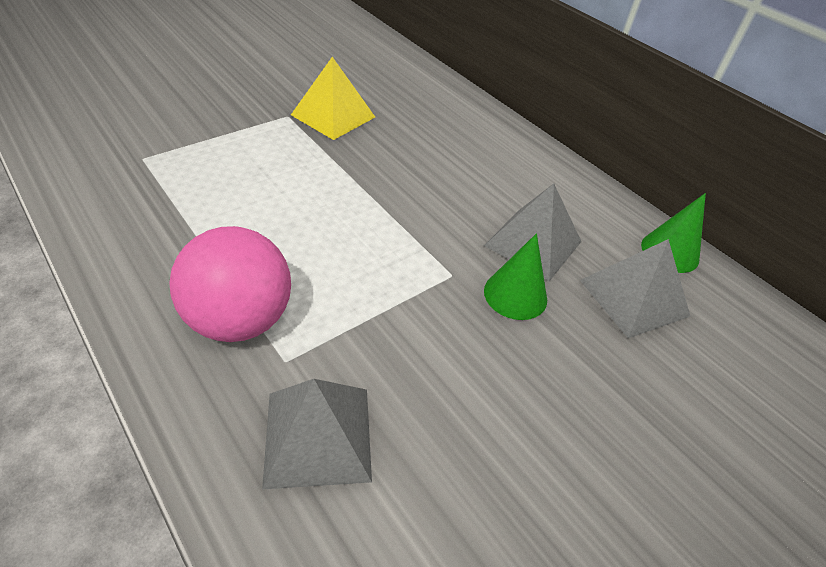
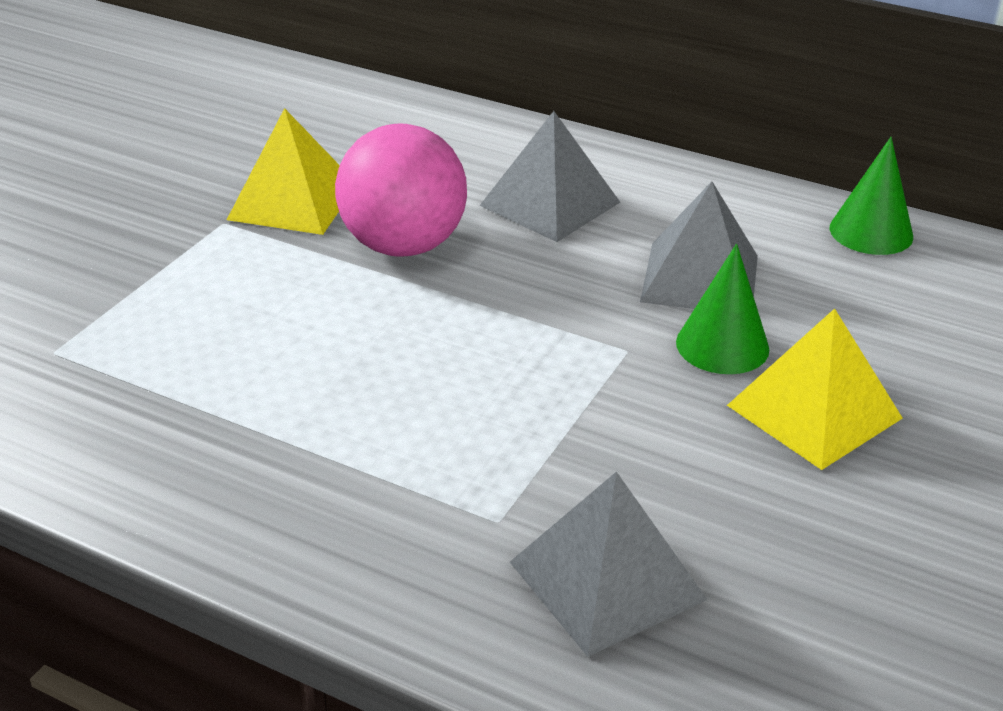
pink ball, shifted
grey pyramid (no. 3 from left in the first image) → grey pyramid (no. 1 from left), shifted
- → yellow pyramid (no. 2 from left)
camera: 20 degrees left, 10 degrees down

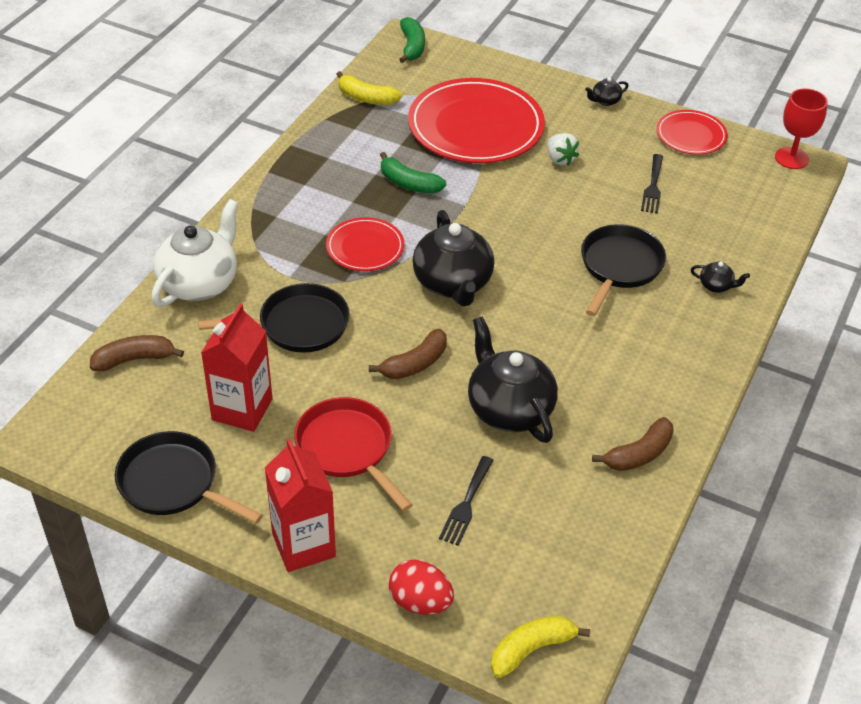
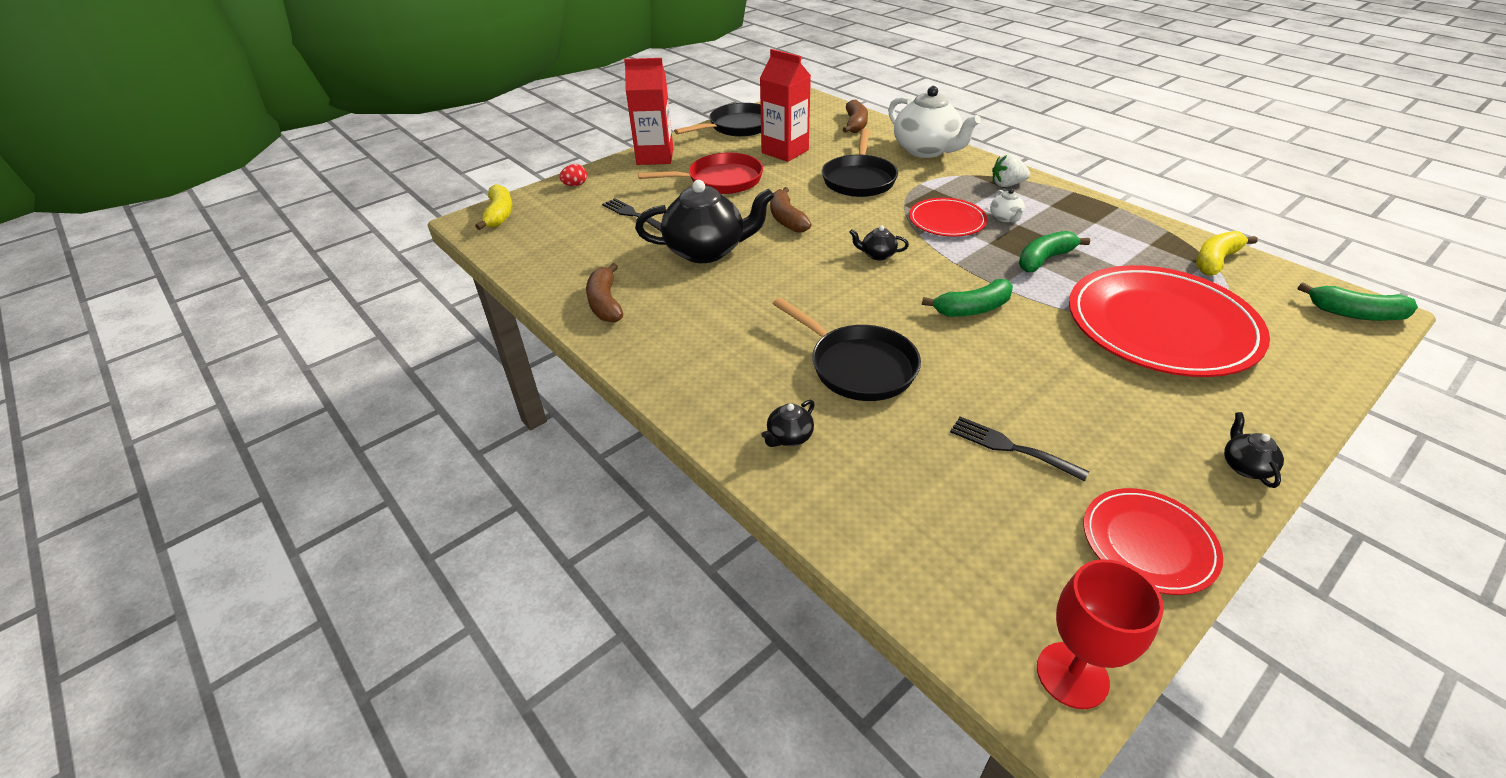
white strawberry, shifted
black teapot (no. 1 from left in the first image) → black teapot (no. 3 from left), x0.43
red egg, x0.59
- → white teapot (no. 2 from left)
- → green banana (no. 1 from left)
camera: 115 degrees right, 5 degrees down

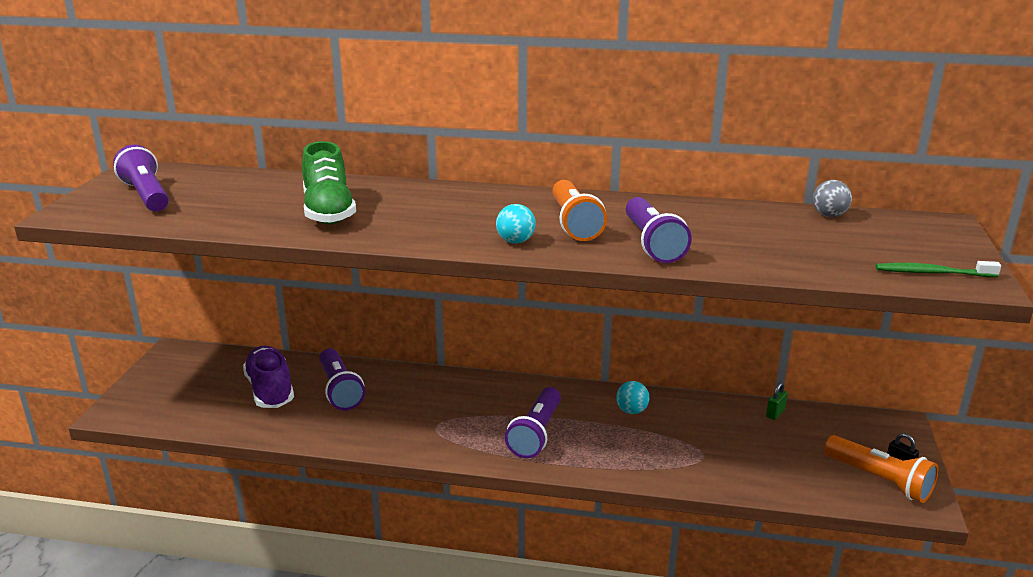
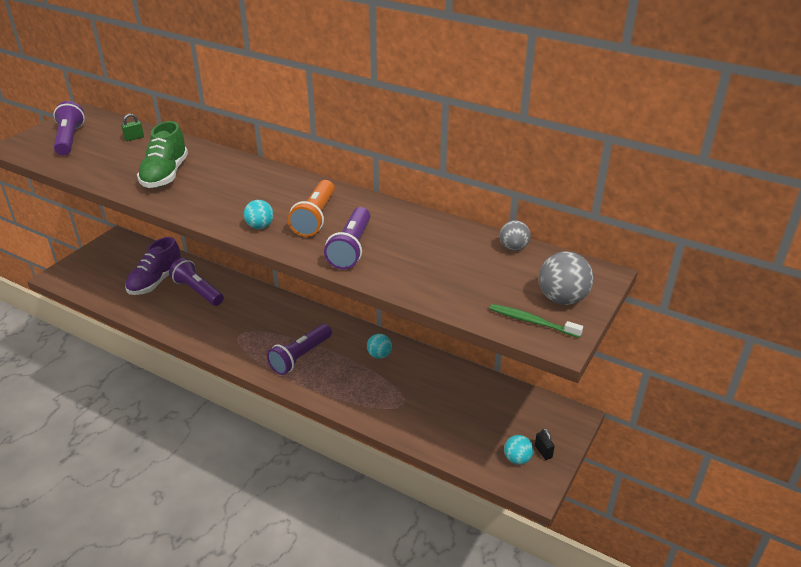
purple shoe, 150 degrees counterclockwise
purple flashlight (no. 2 from left), 135 degrees clockwise
green padlock, shifted
orange flashlight (no. 2 from left) → turquoise ball (no. 3 from left)
- → grey ball (no. 2 from left)
camera: 20 degrees right, 10 degrees up

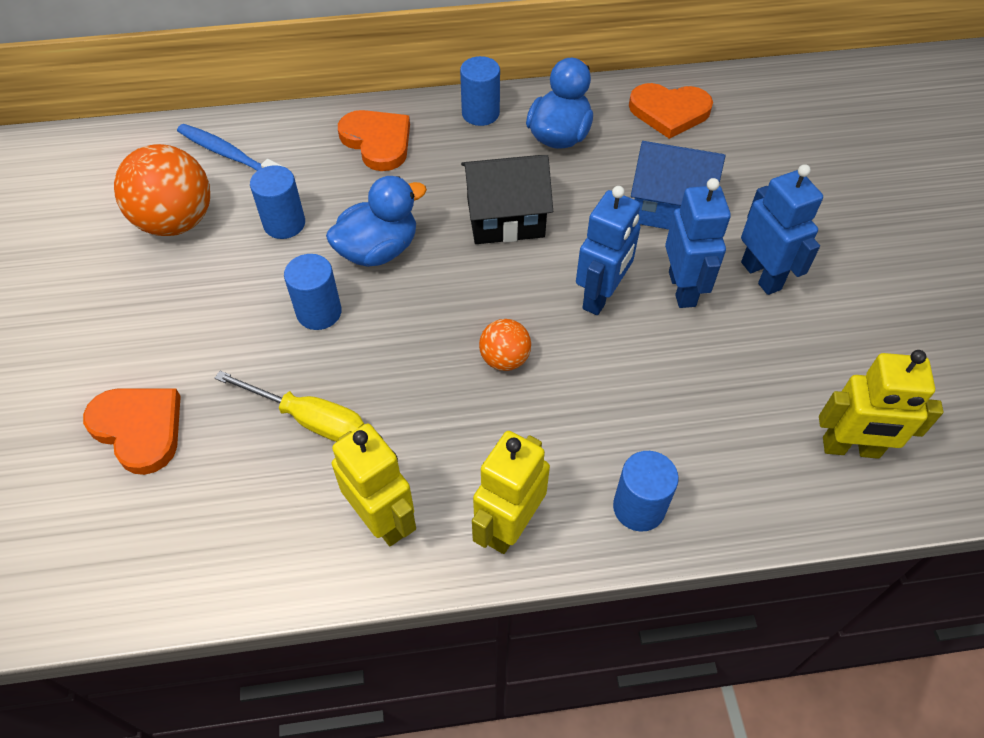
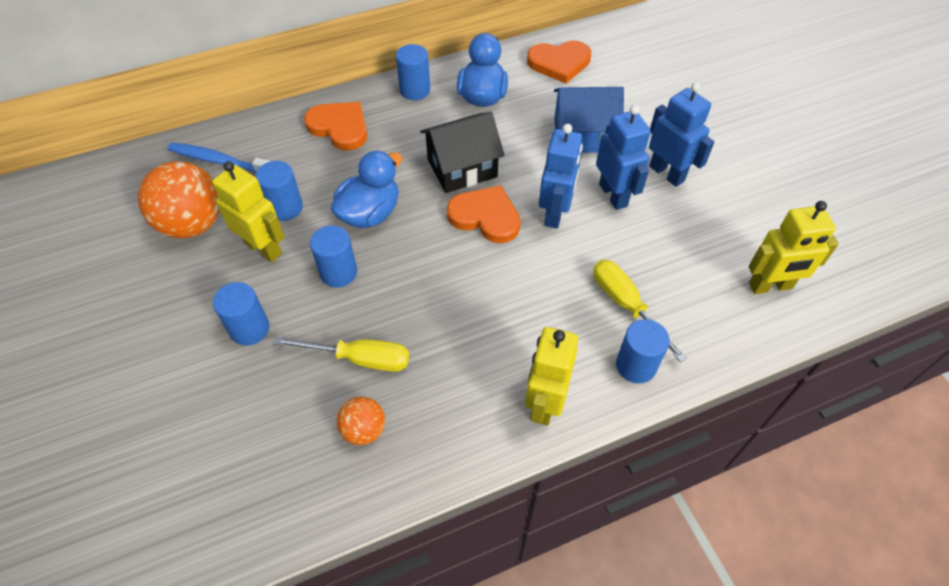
orange ball (no. 2 from left), shifted
orange heart (no. 1 from left in the first image) → orange heart (no. 2 from left), shifted
yellow robot (no. 1 from left), shifted
- → yellow screwdriver (no. 2 from left)
- → blue cylinder (no. 1 from left)
camera: 15 degrees left, 0 degrees up

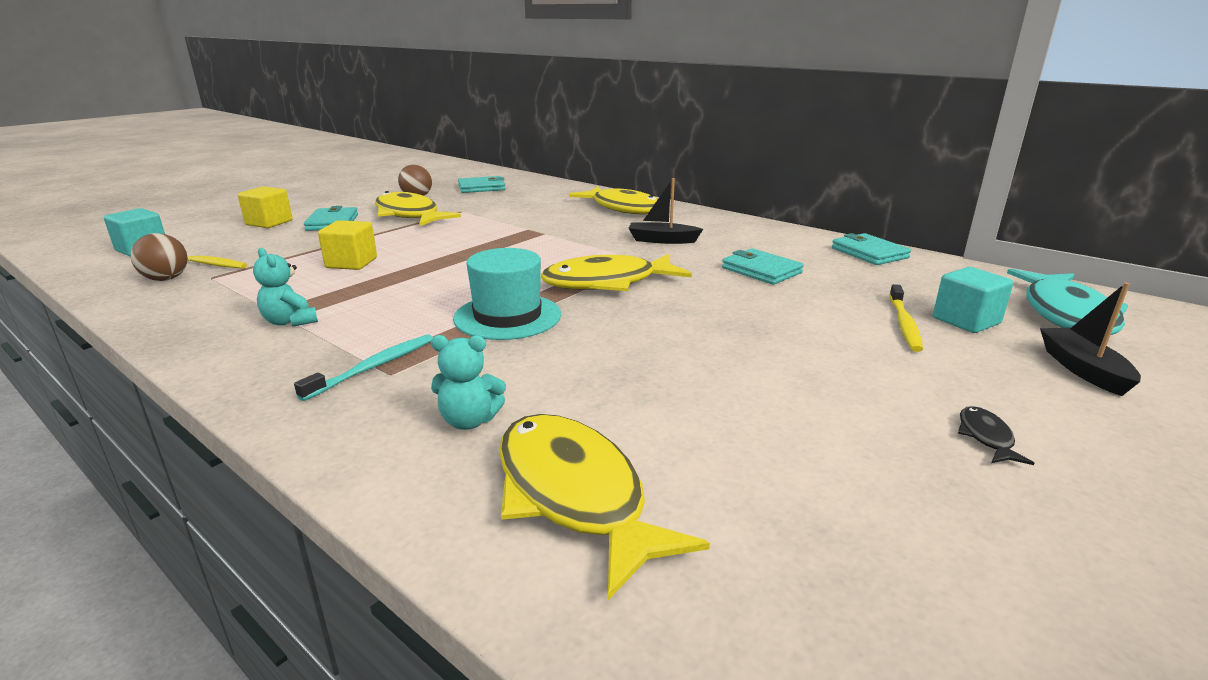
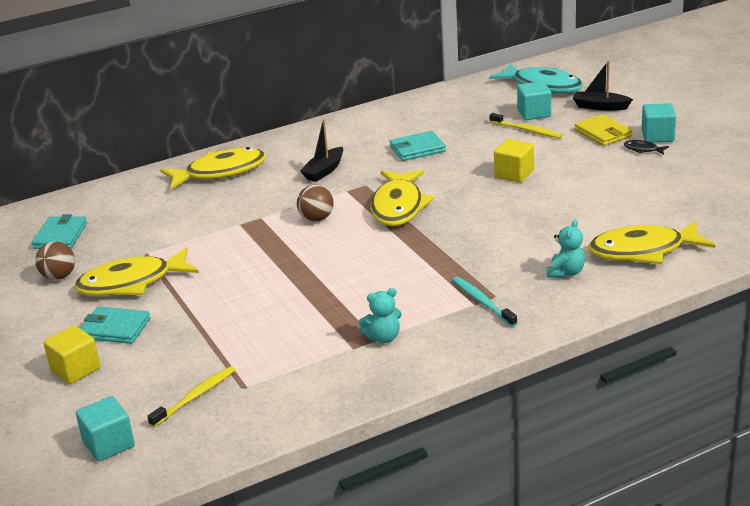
yellow cube (no. 2 from left), shifted
brown ball (no. 1 from left in the first image) → brown ball (no. 2 from left), shifted
turquoise wallet (no. 4 from left) → -
turquoise hat → -
- → turquoise cube (no. 3 from left)
- → yellow wallet
camera: 65 degrees left, 5 degrees up

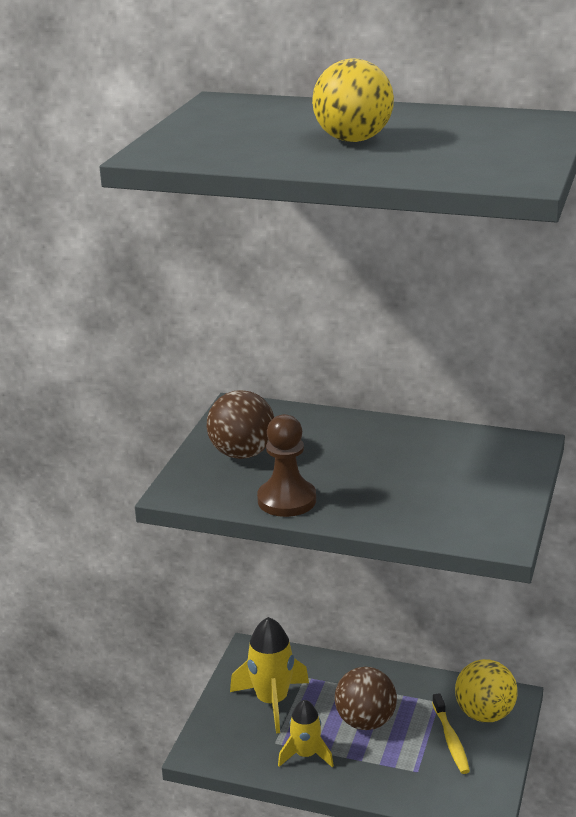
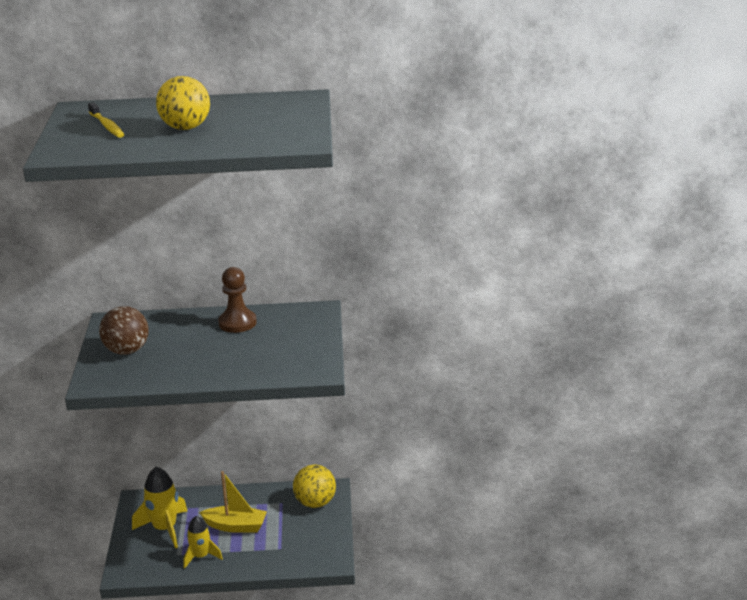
brown pawn, shifted
brown ball (no. 2 from left) → yellow boat
yellow toothbrush, shifted
camera: 20 degrees left, 0 degrees up

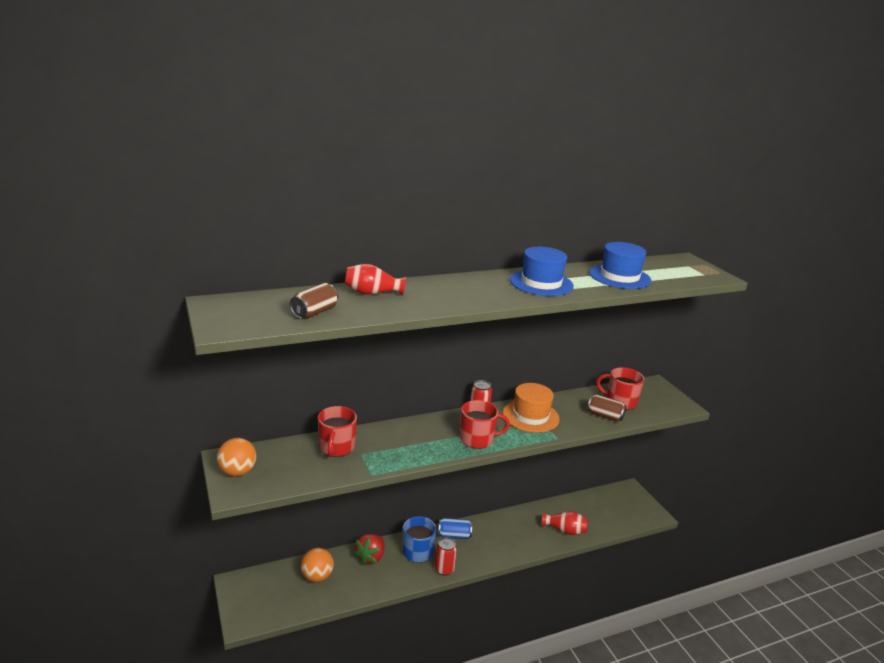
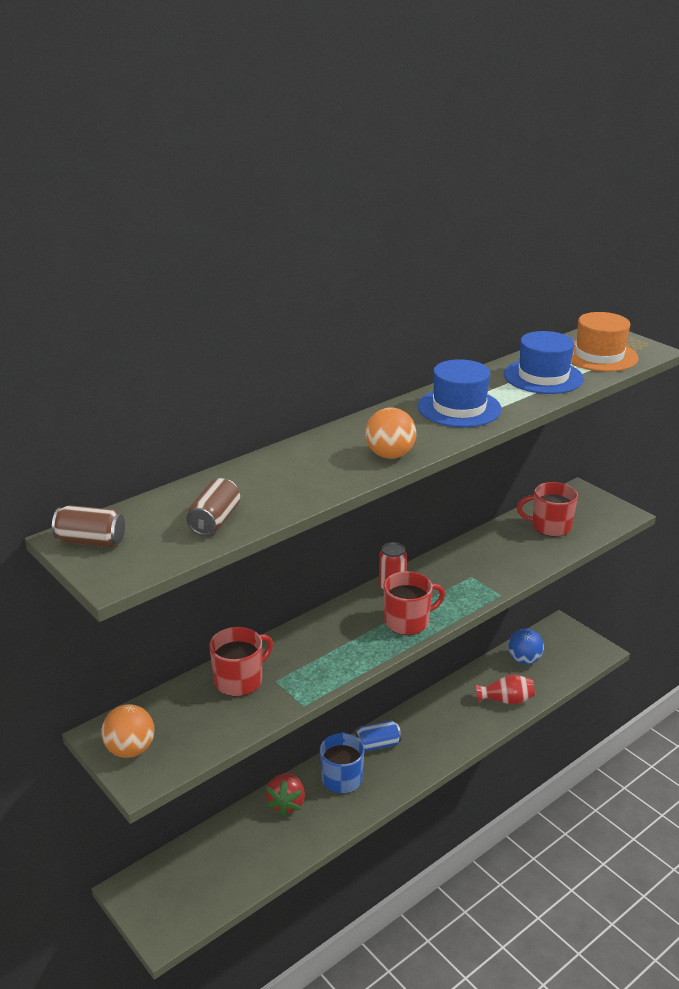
red vase (no. 1 from left) → -
orange hat, shifted
brown can (no. 2 from left in the first image) → brown can (no. 1 from left), shifted
red mug (no. 1 from left), 120 degrees counterclockwise
red can (no. 1 from left) → -
orange ball (no. 2 from left), shifted
- → blue ball
camera: 15 degrees left, 5 degrees up

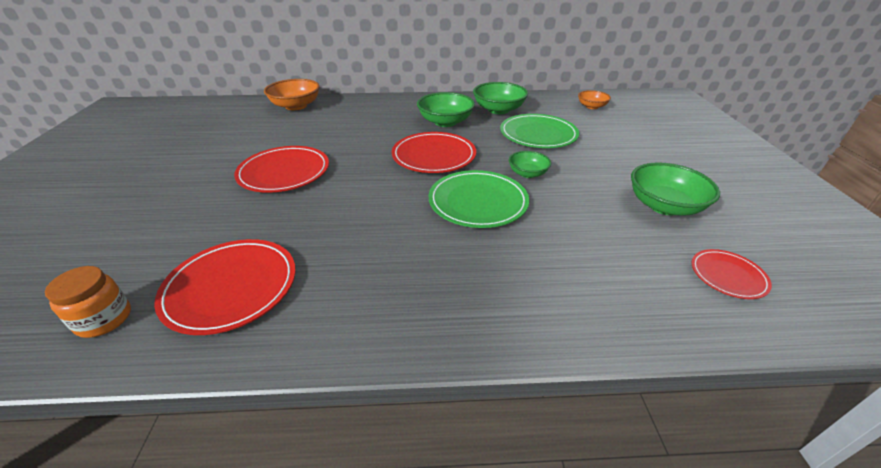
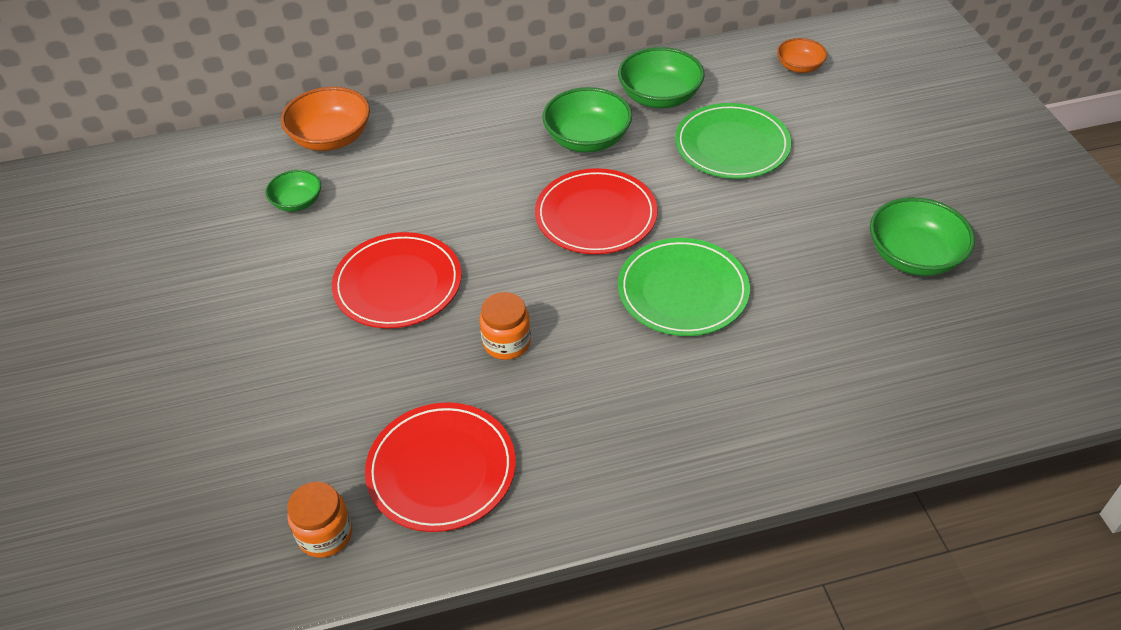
green bowl (no. 3 from left in the first image) → green bowl (no. 1 from left), shifted
red plate (no. 4 from left) → -
- → orange jar (no. 2 from left)
camera: 10 degrees left, 10 degrees up

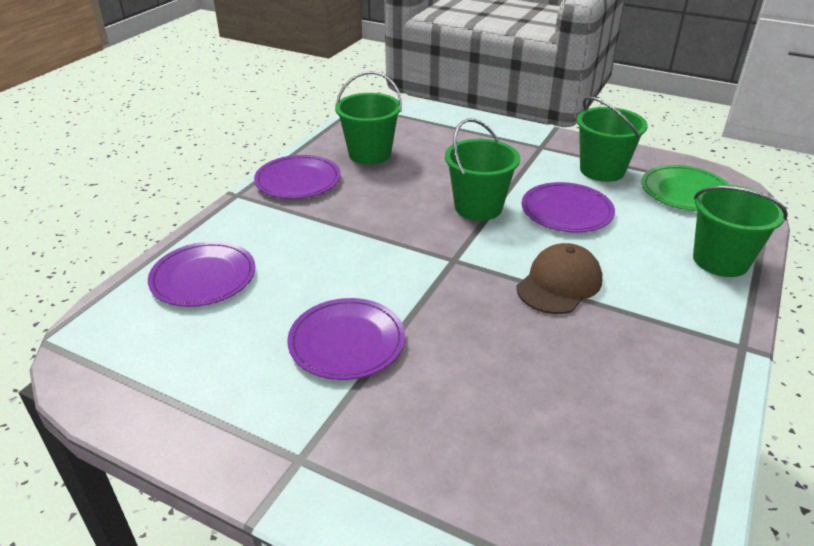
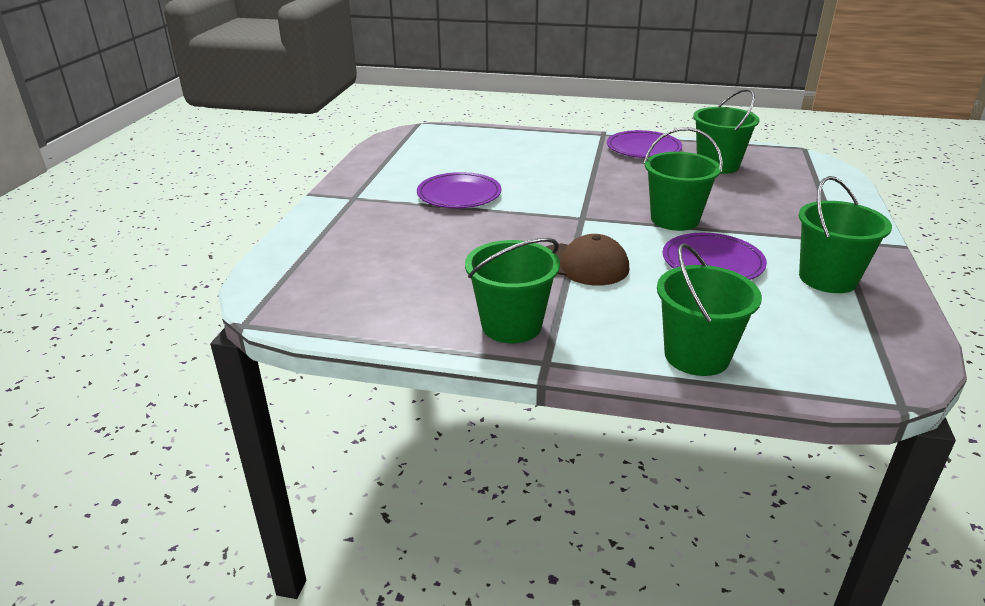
green plate → -
purple plate (no. 1 from left) → -
- → green bucket (no. 1 from left)
camera: 75 degrees right, 5 degrees down

